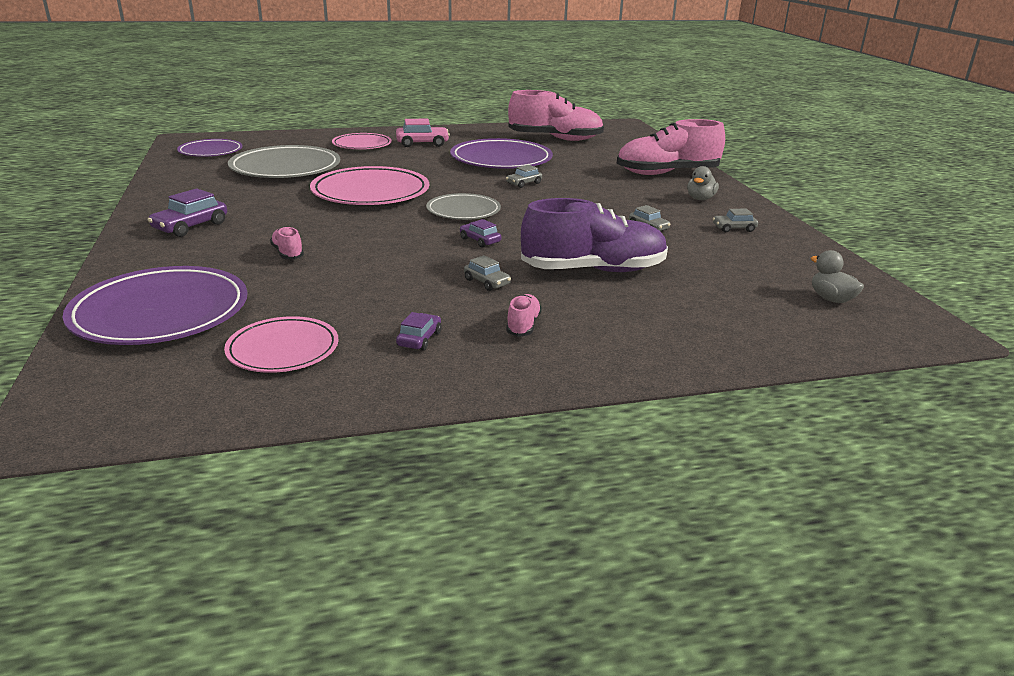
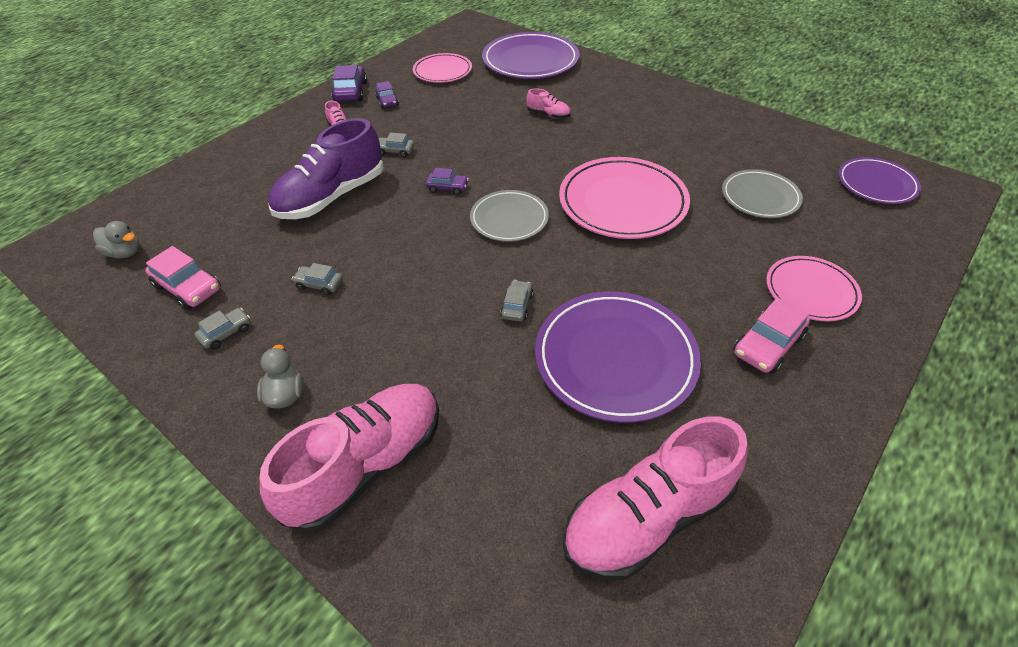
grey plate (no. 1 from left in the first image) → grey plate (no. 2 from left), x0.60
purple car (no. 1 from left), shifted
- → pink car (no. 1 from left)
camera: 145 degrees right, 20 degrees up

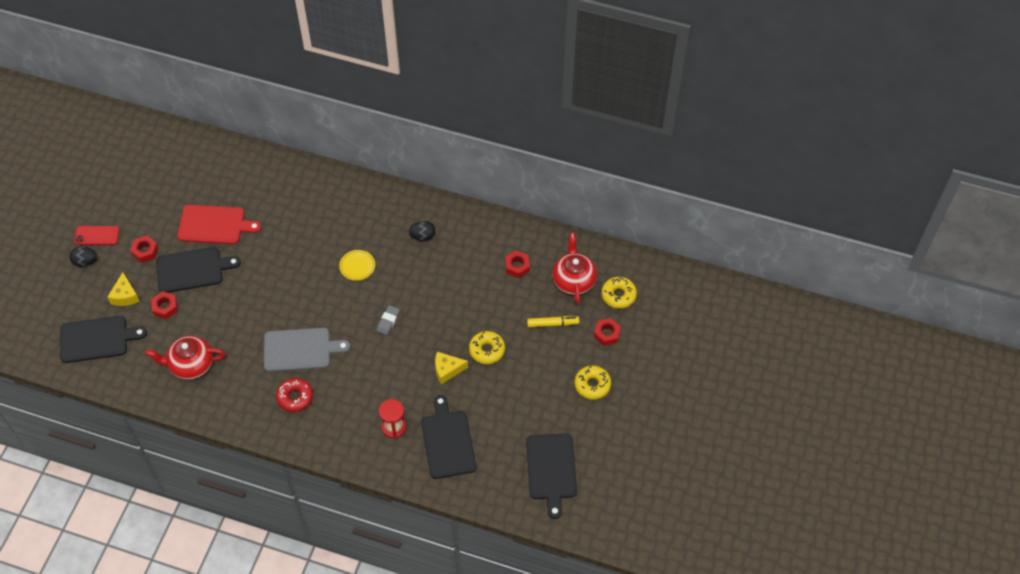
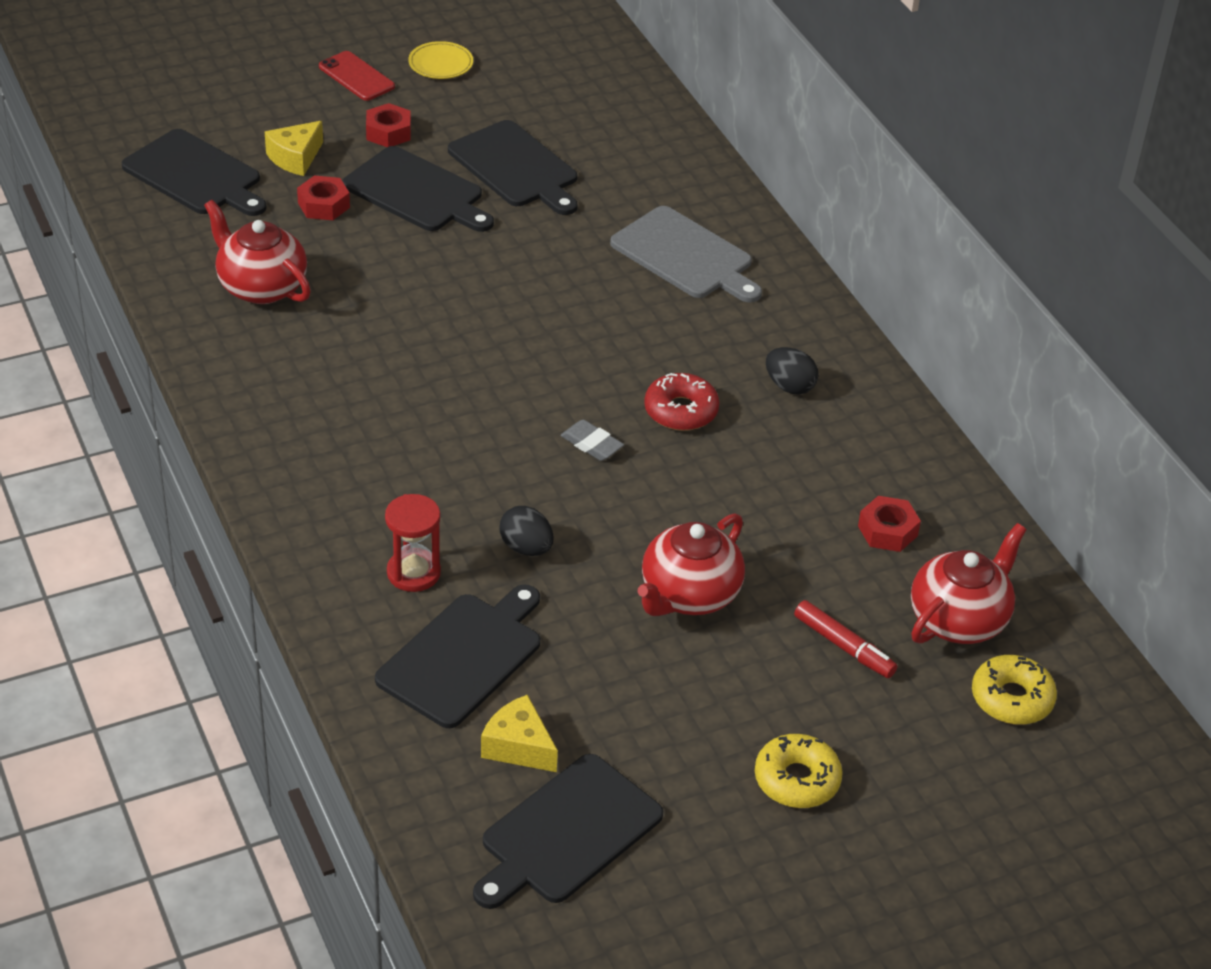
red cutting board → black cutting board (no. 4 from left)
black egg (no. 1 from left), shifted
yellow plate, shifted
grey eraser, 60 degrees clockwise
yellow marker → red marker
red nut (no. 4 from left) → -
grey cutting board, shifted
yellow donut (no. 1 from left) → red teapot (no. 2 from left)
yellow cheese (no. 2 from left), shifted
red donut, shifted
camera: 45 degrees right, 15 degrees down

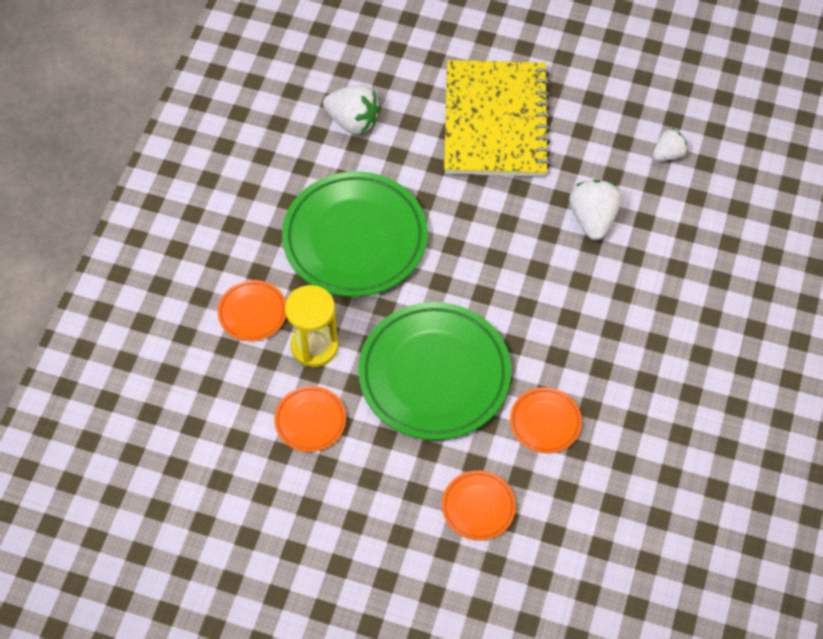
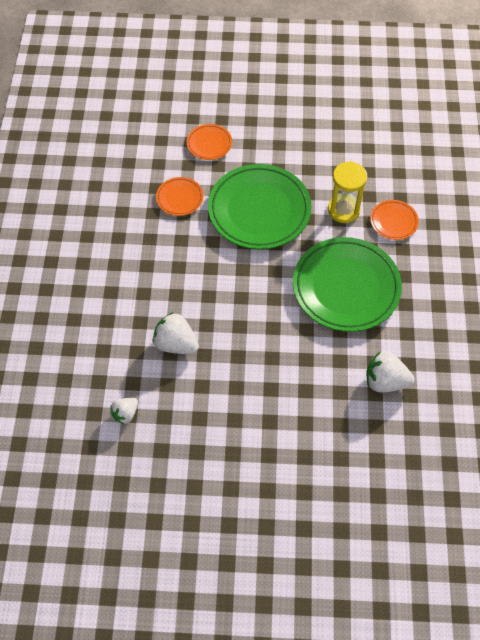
yellow notebook → -
white strawberry (no. 2 from left), 135 degrees clockwise
orange plate (no. 2 from left) → -
camera: 165 degrees right, 0 degrees up

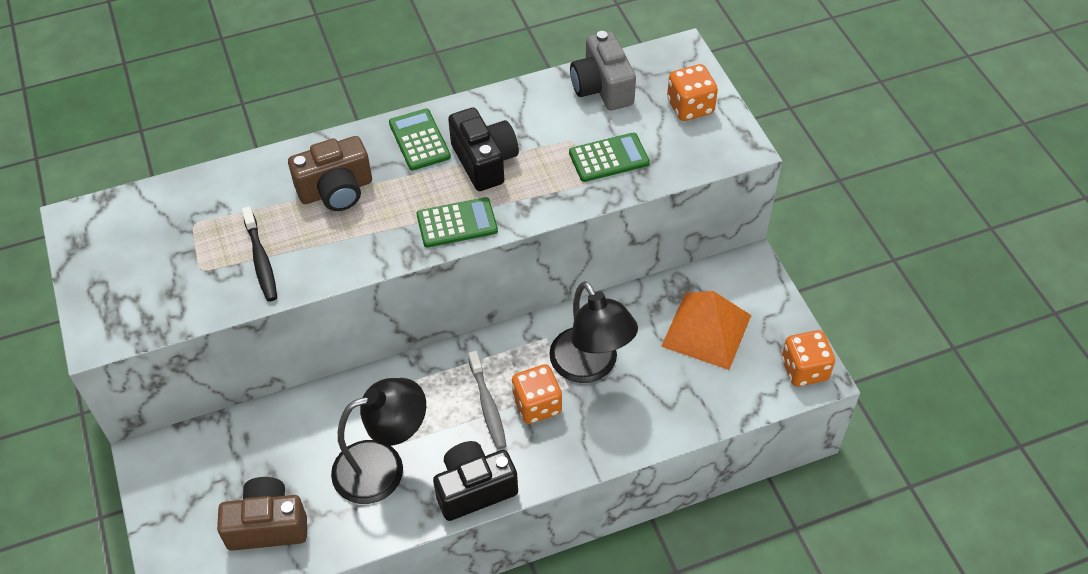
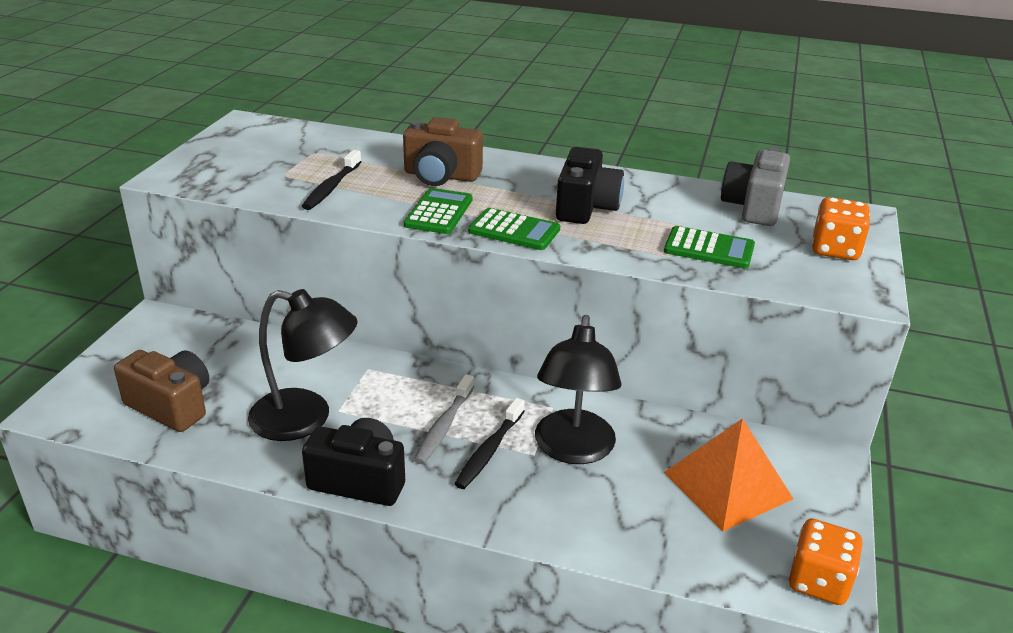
green calculator (no. 1 from left), shifted
orange dice (no. 1 from left) → black toothbrush (no. 2 from left)
camera: 35 degrees right, 20 degrees down

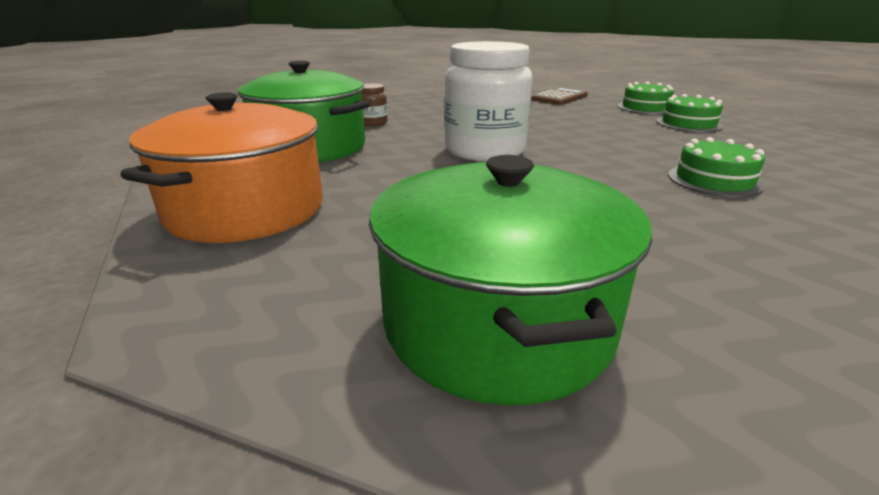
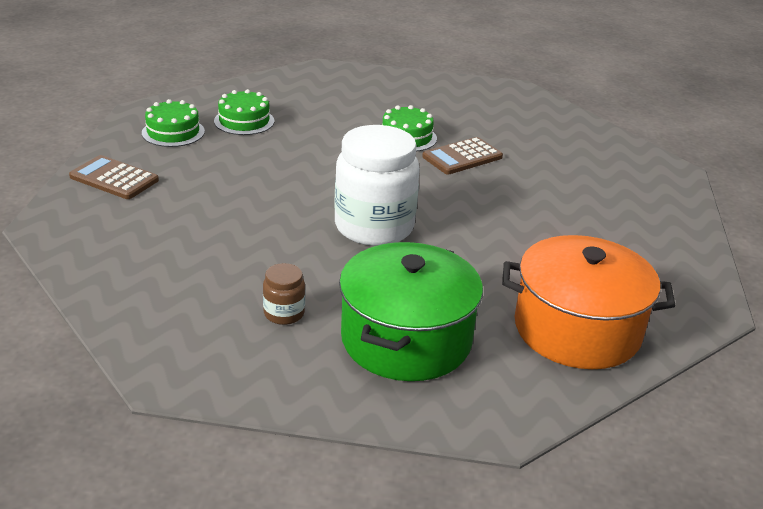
green pot (no. 2 from left) → -
- → brown calculator (no. 2 from left)
camera: 105 degrees left, 5 degrees up

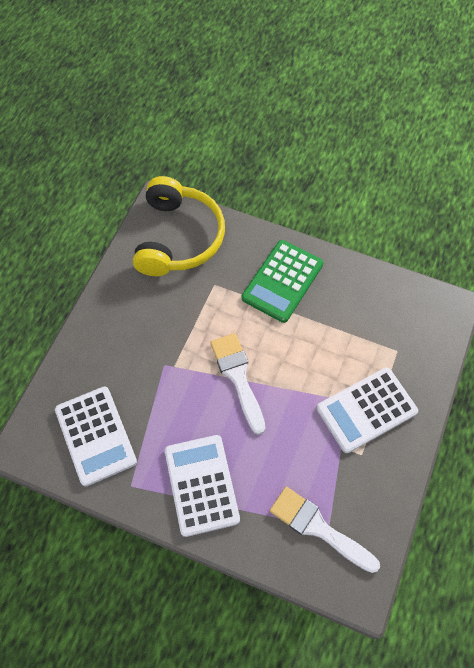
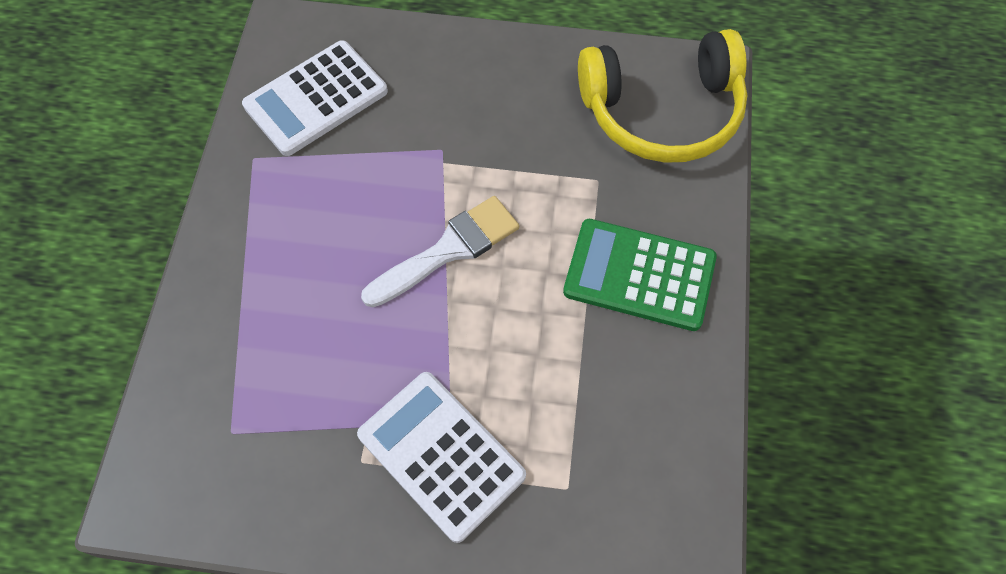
white calculator (no. 2 from left) → -
white brush (no. 2 from left) → -
camera: 75 degrees right, 0 degrees up

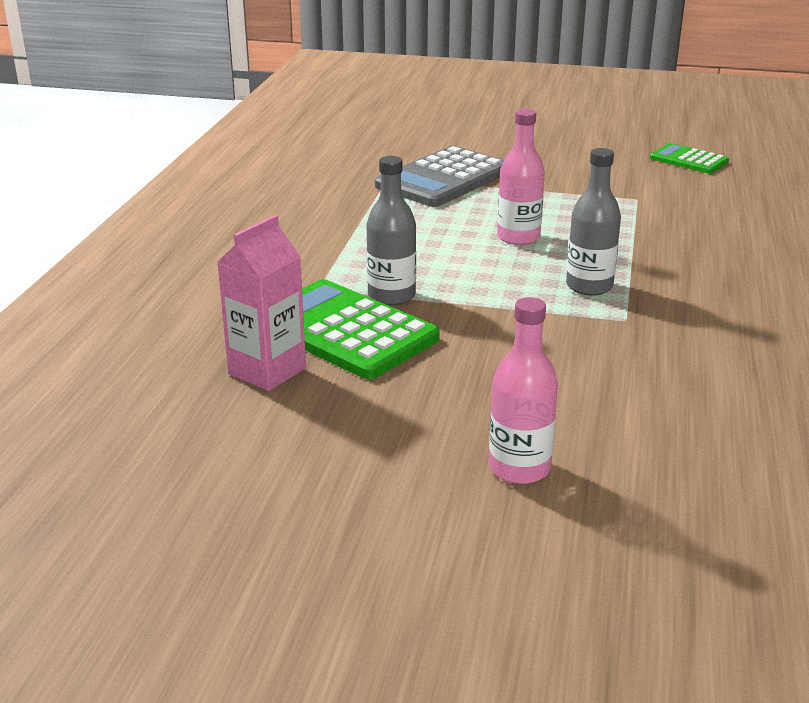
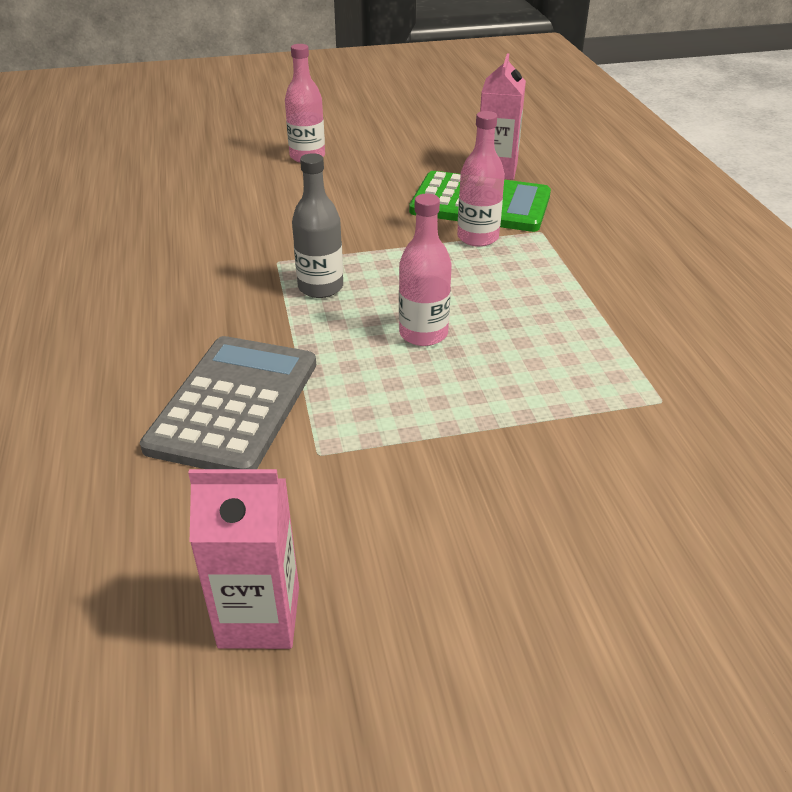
green calculator (no. 2 from left) → pink carton (no. 1 from left)
grey calculator, shifted
grey bottle (no. 1 from left) → pink bottle (no. 3 from left)
camera: 155 degrees right, 10 degrees up

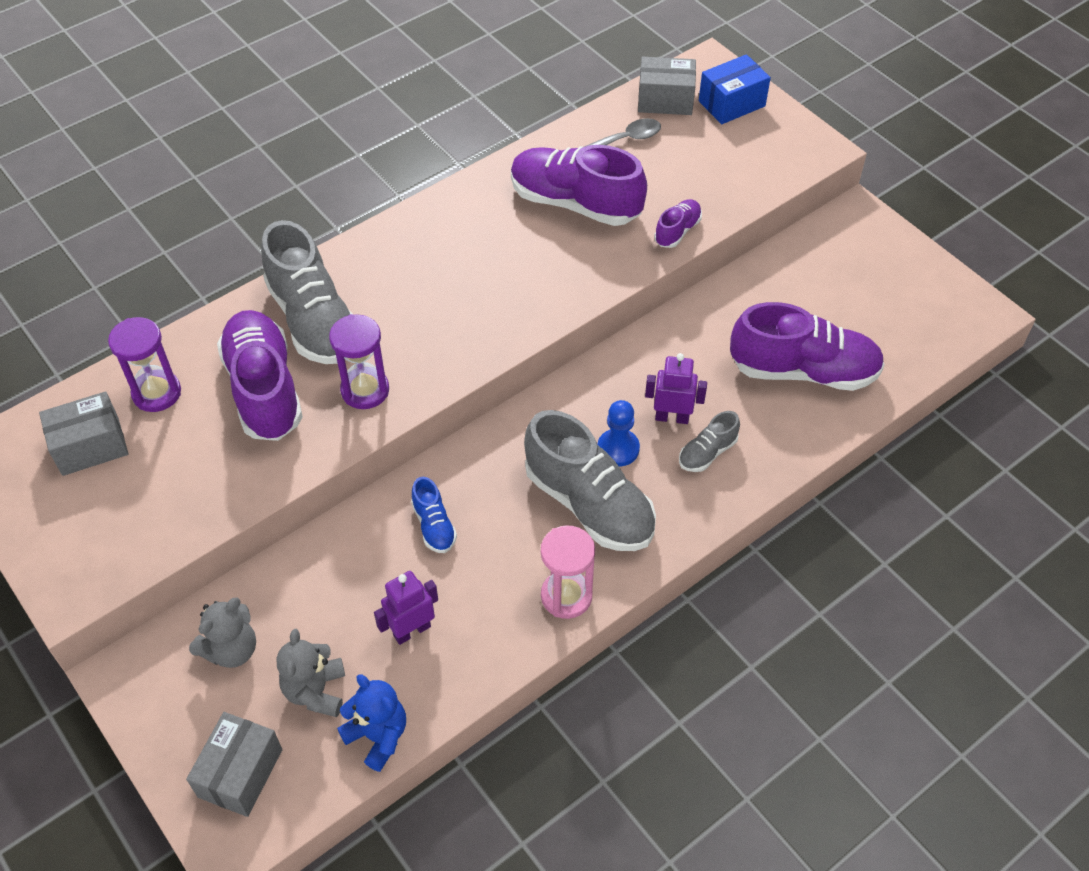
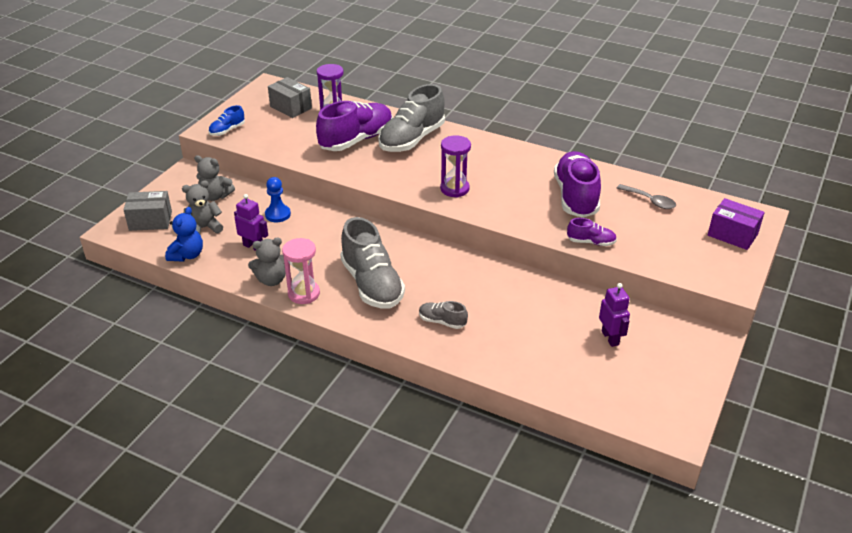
blue box → purple box
grey box (no. 3 from left) → -
purple shoe (no. 4 from left) → -
purple hourglass (no. 2 from left), shifted
purple robot (no. 2 from left), shifted
blue pawn, shifted
grey shoe (no. 2 from left in the first image) → grey shoe (no. 1 from left), 45 degrees counterclockwise
blue shoe, shifted
- → grey teddy bear (no. 3 from left)
camera: 65 degrees right, 15 degrees down

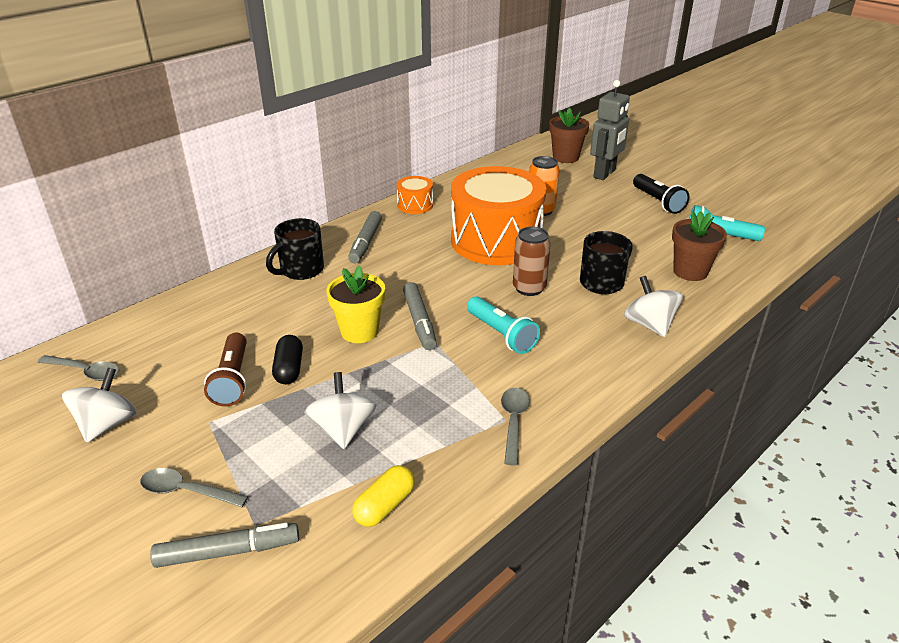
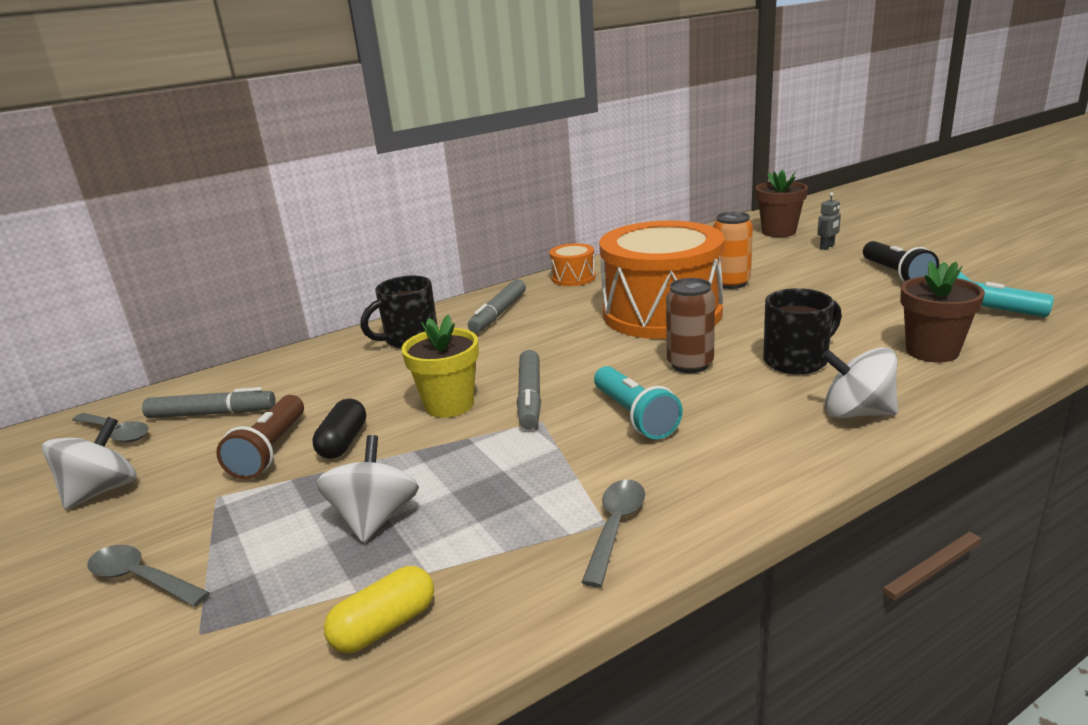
grey robot, x0.45
white spinning top (no. 3 from left), 60 degrees counterclockwise
grey marker (no. 1 from left), shifted
camera: 15 degrees right, 10 degrees down

